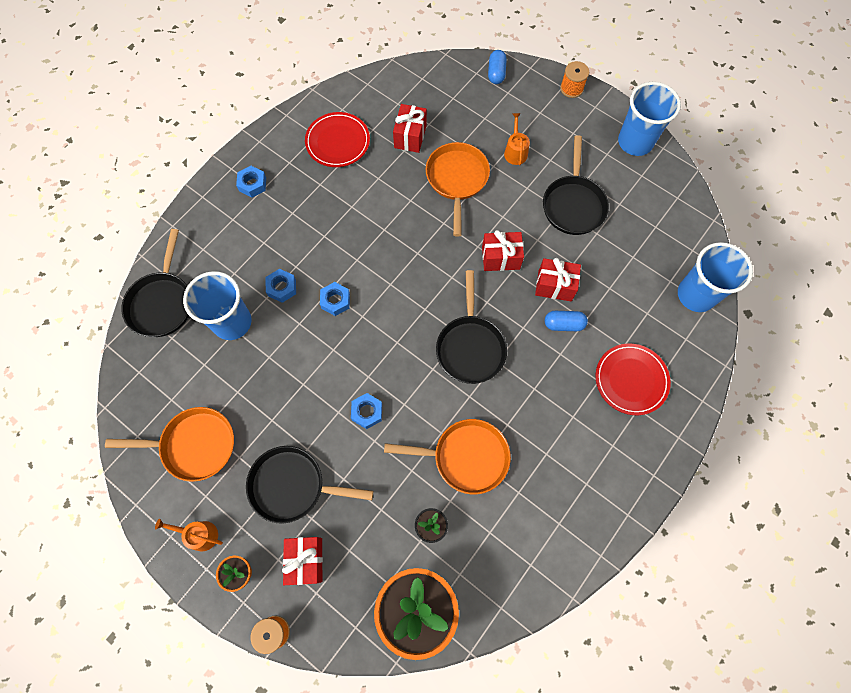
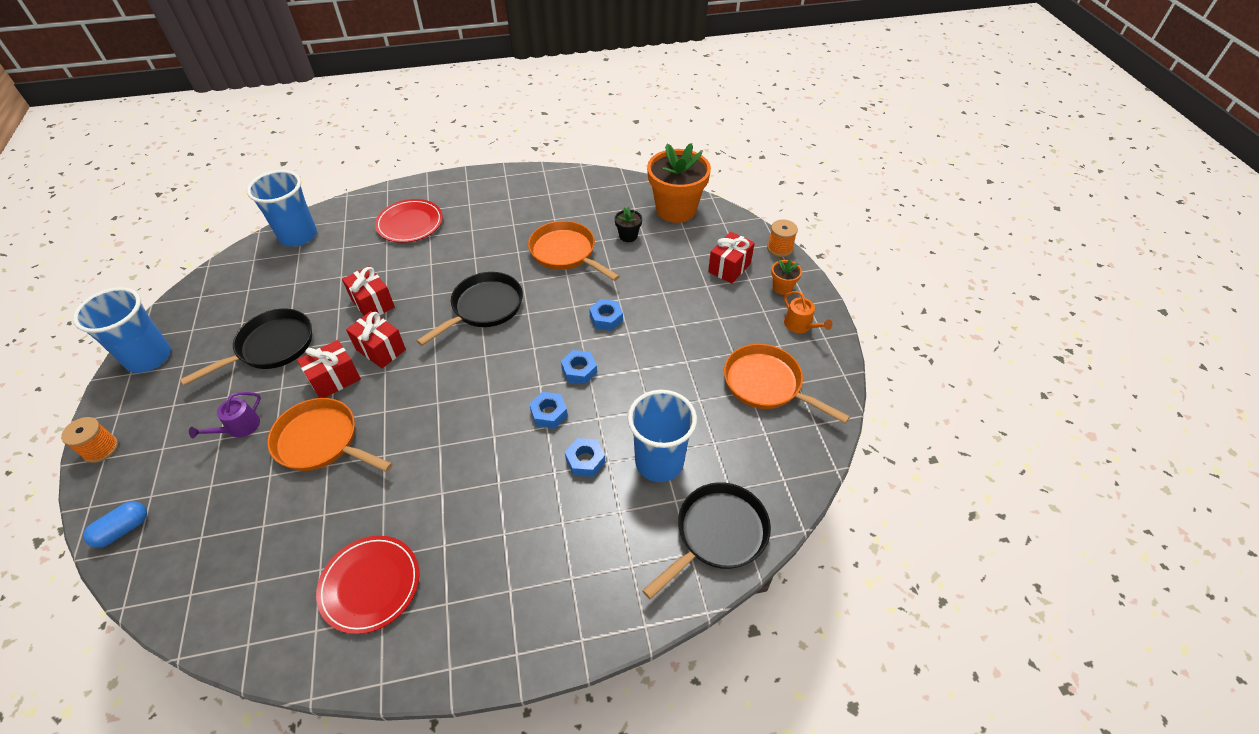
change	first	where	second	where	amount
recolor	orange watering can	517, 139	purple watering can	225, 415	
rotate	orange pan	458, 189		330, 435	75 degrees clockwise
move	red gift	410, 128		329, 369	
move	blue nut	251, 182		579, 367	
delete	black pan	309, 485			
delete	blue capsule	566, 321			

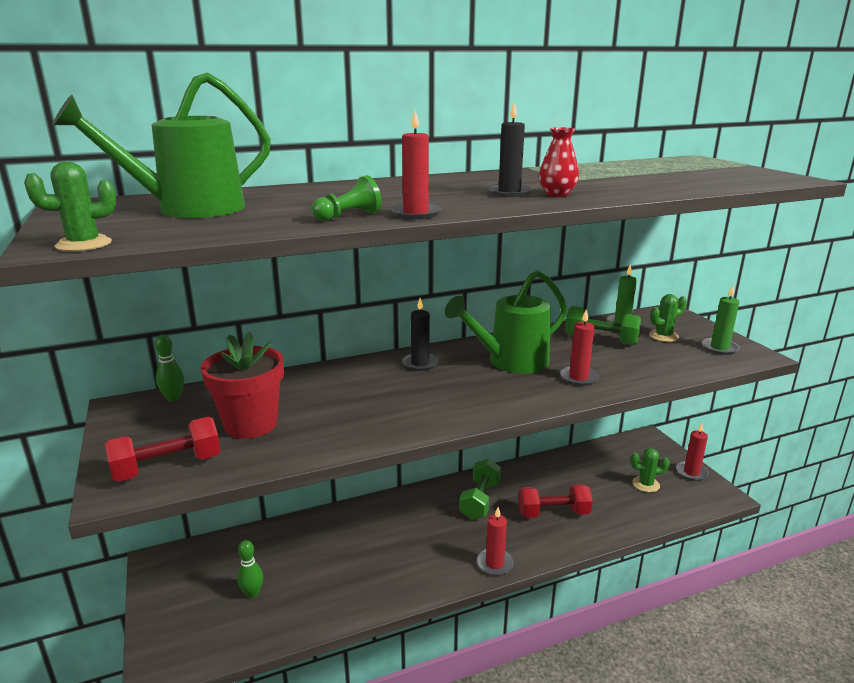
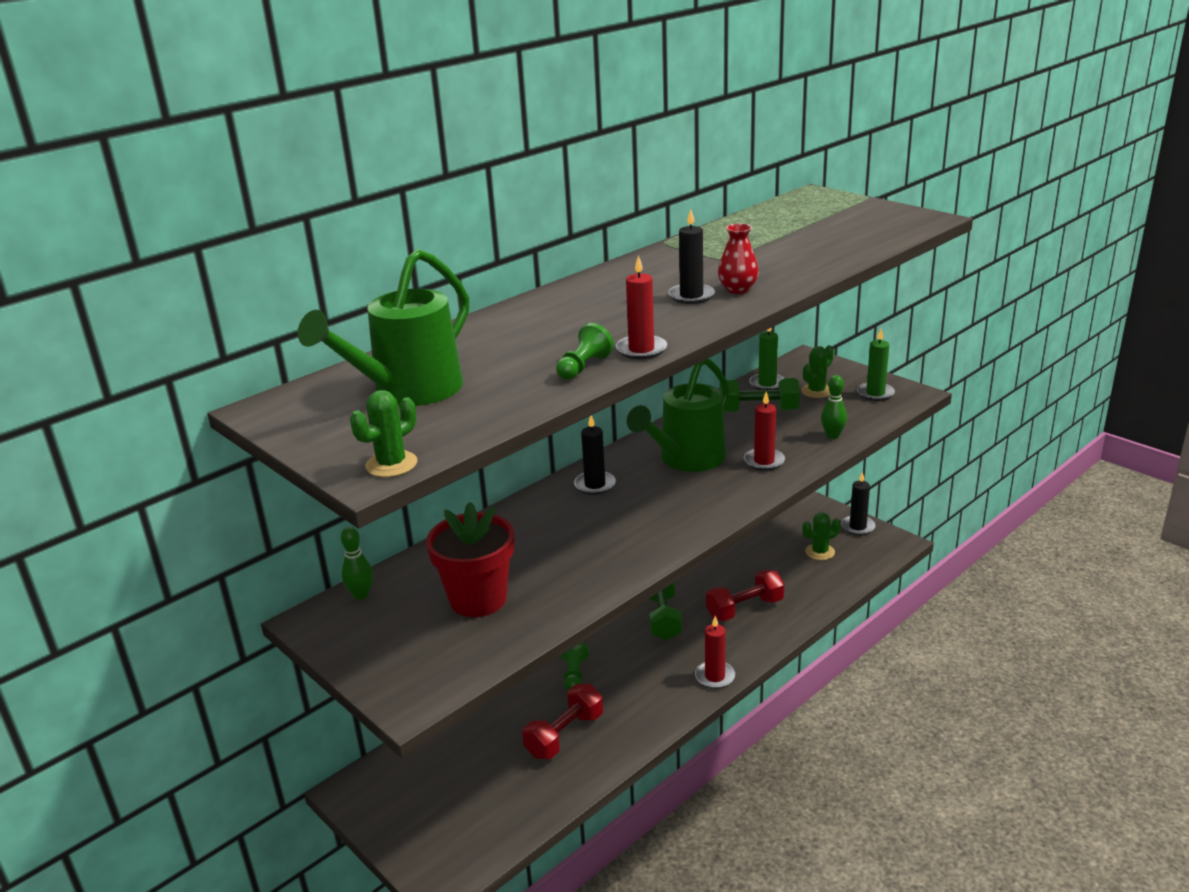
change	first	where	second	where	amount
move	red dumbbell	163, 449		562, 721	
insert			green pawn	575, 666	
move	green bowling pin	250, 569		834, 407	
recolor	red candle	692, 452	black candle	858, 503	

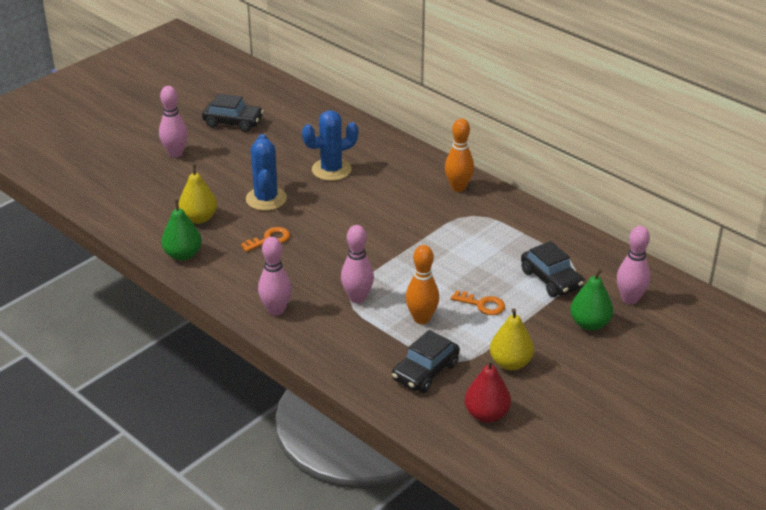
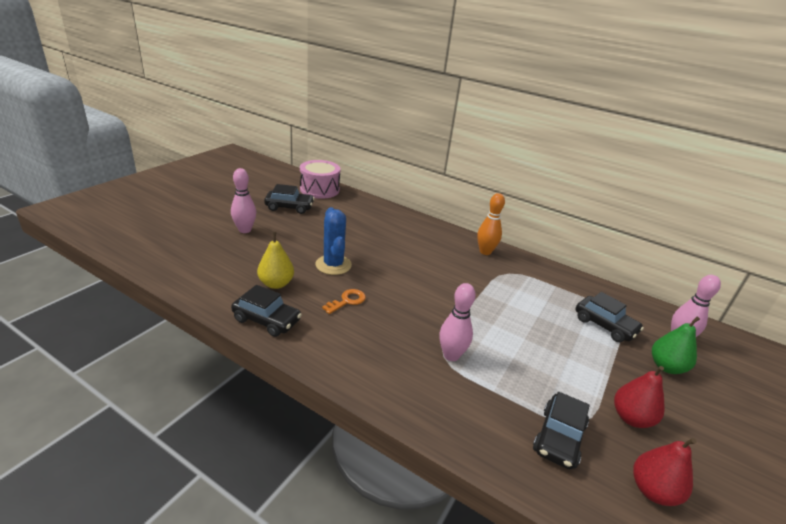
change	first	where	second	where	amount
replace	green pear	181, 230	black car	266, 311	
insert			pink drum	320, 179	
recolor	yellow pear	512, 339	red pear	639, 397	
delete	pink bowling pin	275, 276			
delete	blue cactus	330, 145			
delete	orange bowling pin	422, 284			
delete	orange key	478, 302			

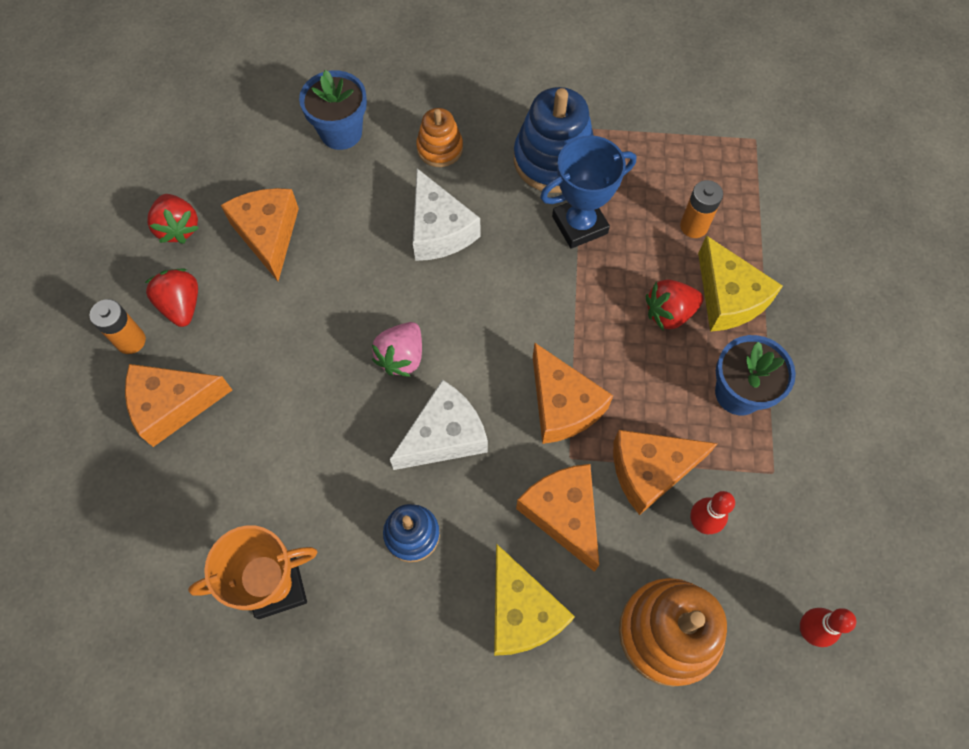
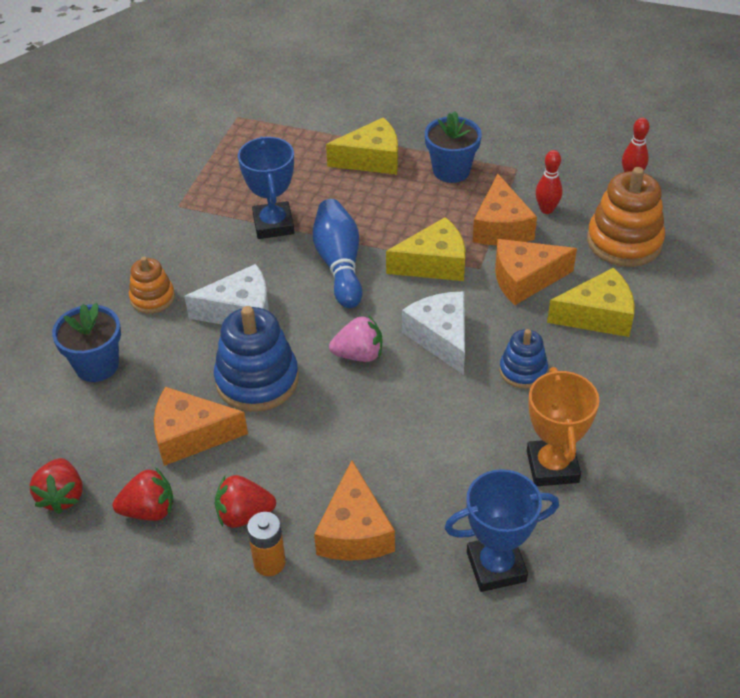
change	first	where	second	where	amount
move	red strawberry	674, 304		56, 486	
move	blue stacking toy	553, 140		256, 359	
insert			blue bowling pin	337, 253	
rotate	pink strawberry	397, 349		355, 339	45 degrees counterclockwise
recolor	orange cheese	573, 393	yellow cheese	425, 249	
insert			blue trophy	502, 530	
delete	orange battery	701, 209			

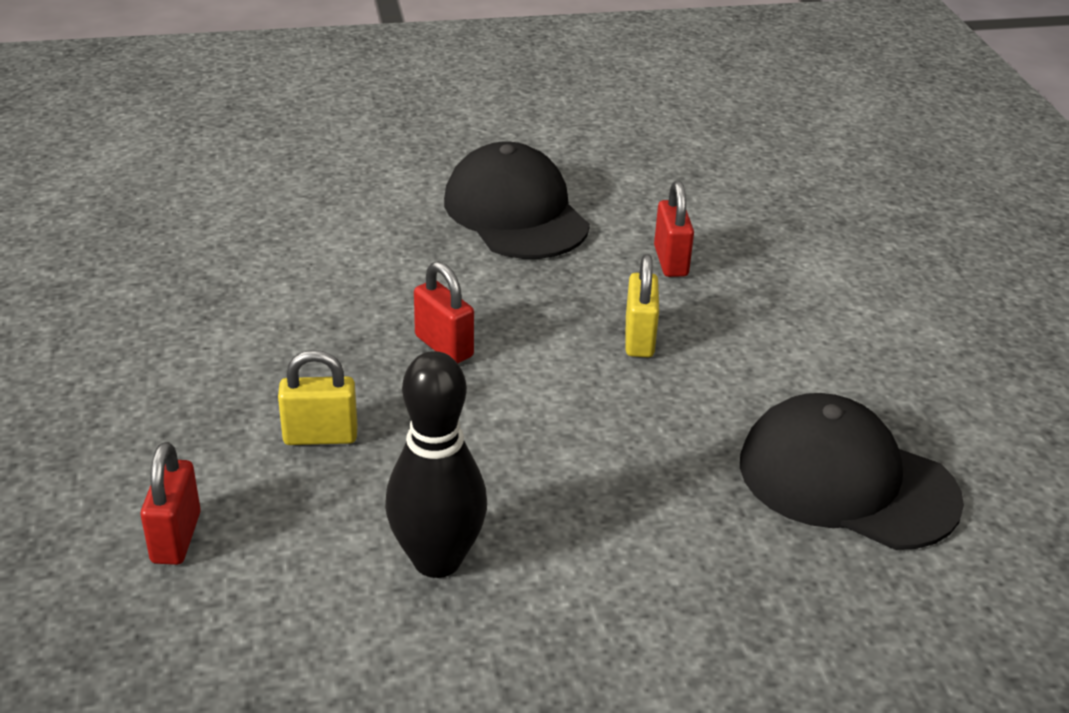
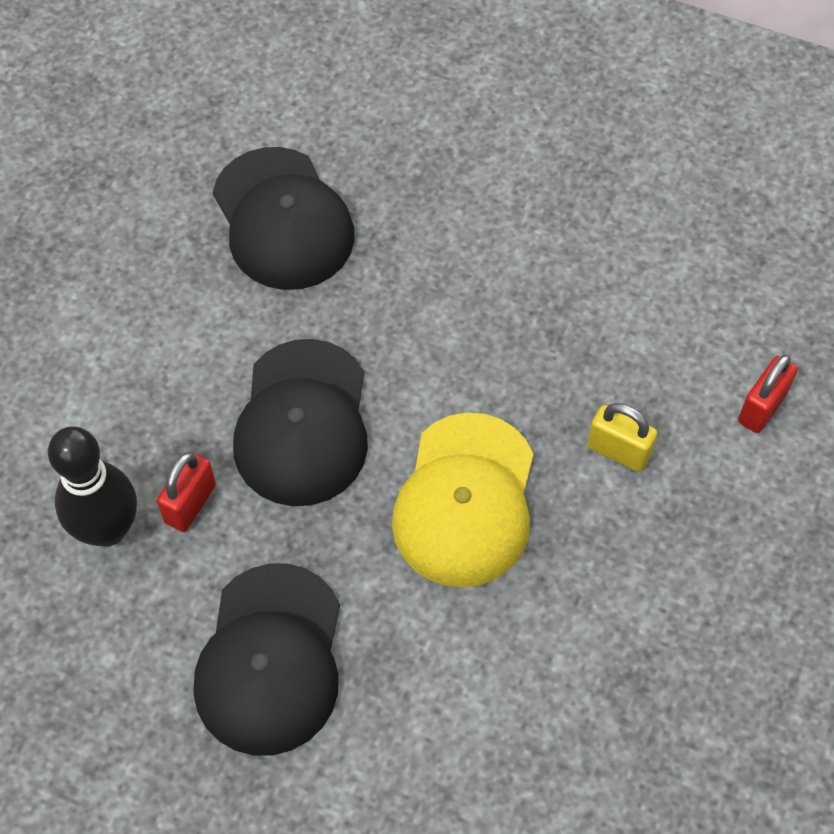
change	first	where	second	where	amount
move	black bowling pin	436, 464		92, 486	
replace	yellow padlock	642, 305	black cap	300, 422	
replace	red padlock	444, 312	yellow cap	462, 499	

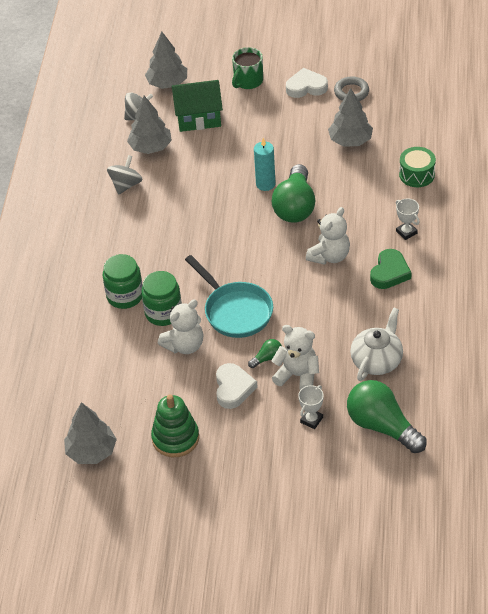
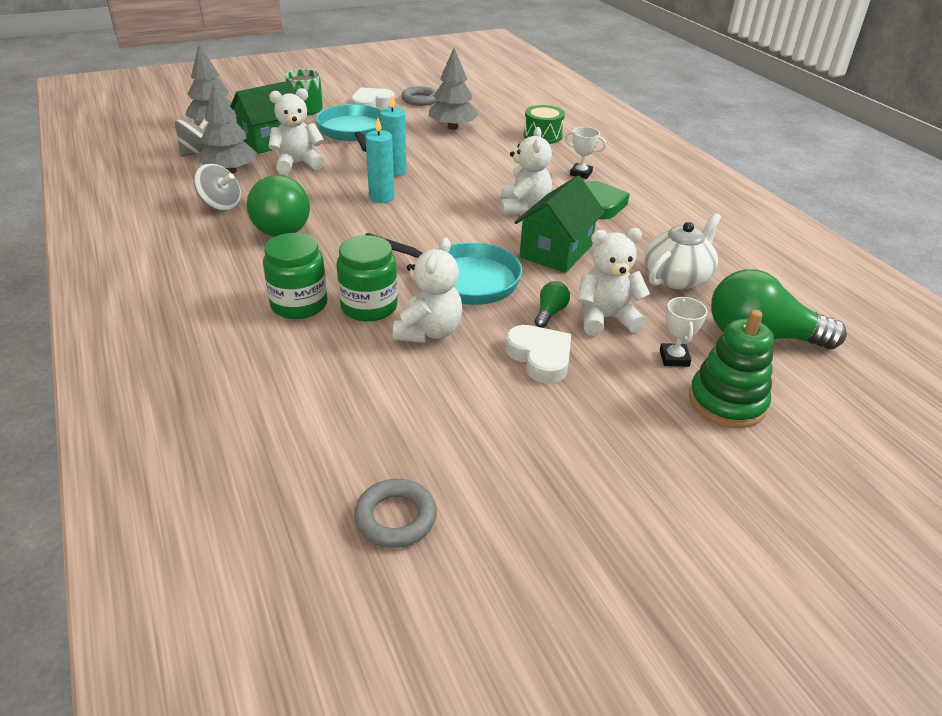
change	first	where	second	where	amount
rotate	grey spinning top	125, 175		217, 187	120 degrees clockwise
move	green light bulb	293, 193		278, 206	
insert			white teddy bear	296, 131	
insert			turquoise pan	348, 128	
replace	grey tree	90, 433	grey ring	395, 513	
insert			turquoise candle	380, 160	
insert			green house	559, 224	
rotate	white teapot	376, 344		683, 251	45 degrees clockwise
move	green stacking toy	175, 425		731, 369	

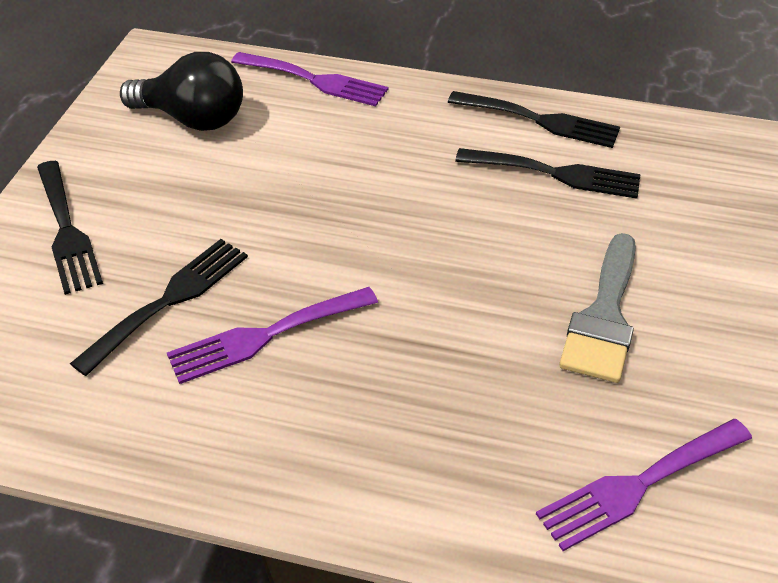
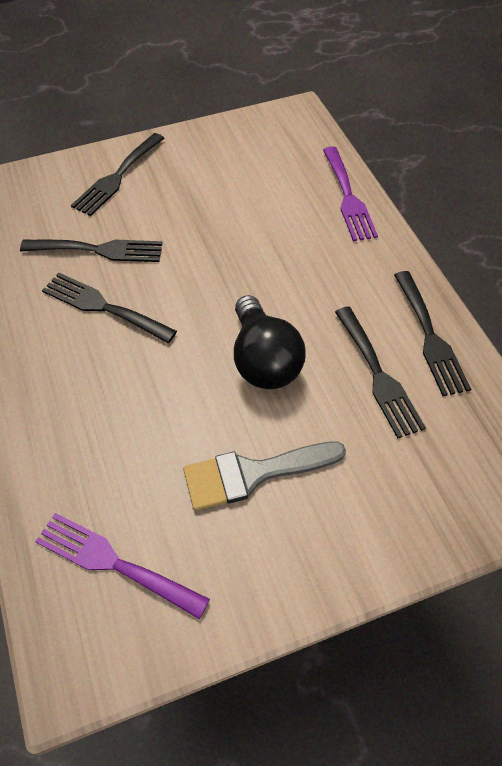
change	first	where	second	where	amount
recolor	purple fork	272, 335	black fork	109, 308	
move	black light bulb	181, 91		270, 342	

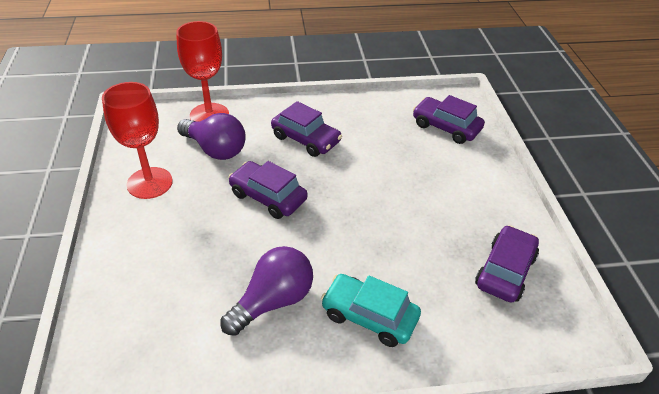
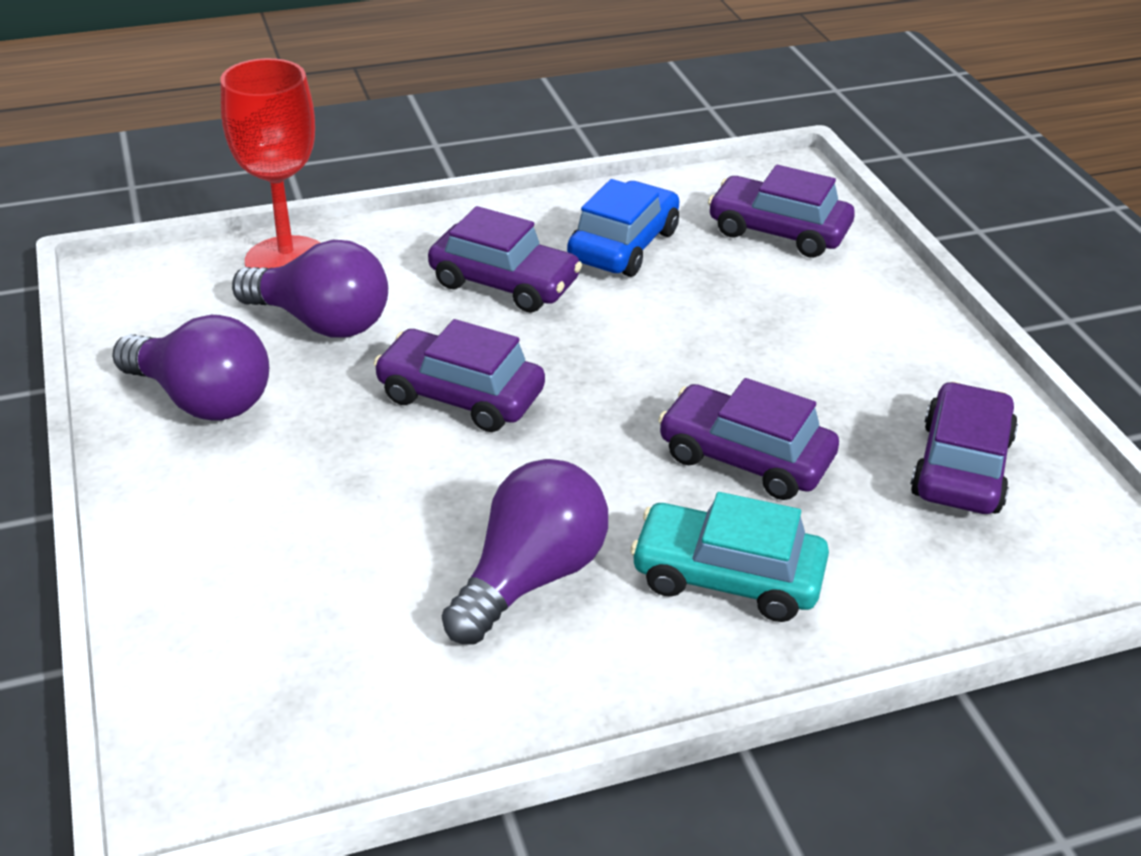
change	first	where	second	where	amount
replace	red goblet	137, 140	purple light bulb	190, 368	
insert			blue car	623, 228	
insert			purple car	748, 439	

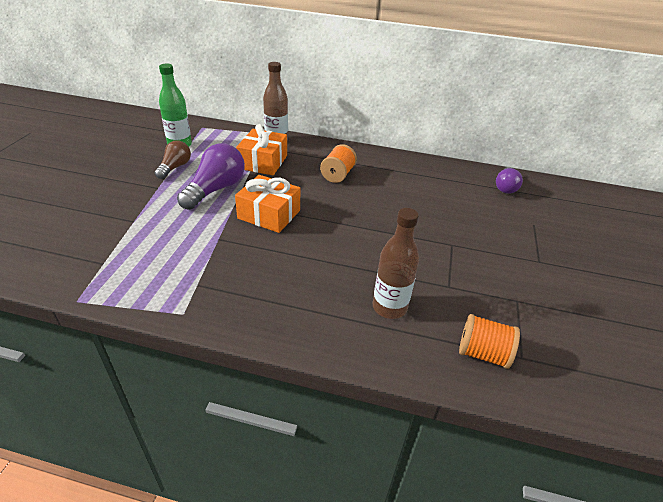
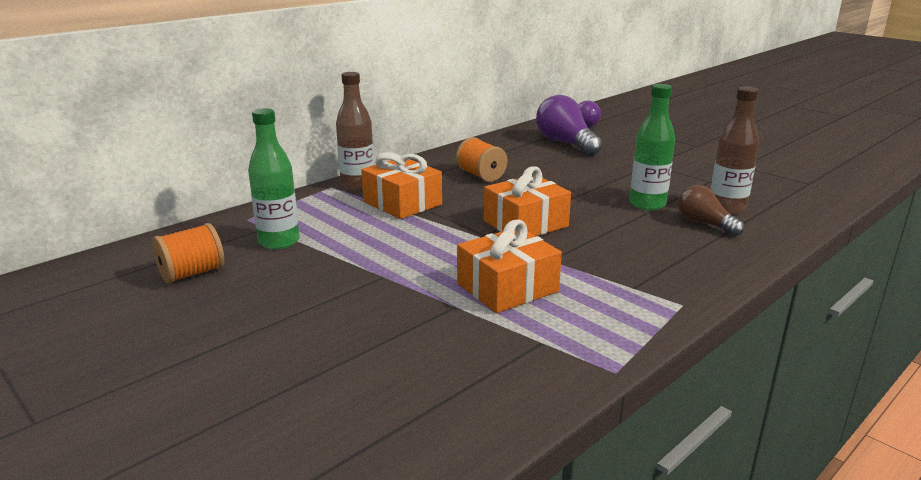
change	first	where	second	where	amount
move	orange spool	489, 341		188, 253	
insert			orange gift	509, 266	
move	purple light bulb	211, 176		569, 125	
insert			green bottle	652, 147	
move	brown light bulb	173, 159		711, 210	

